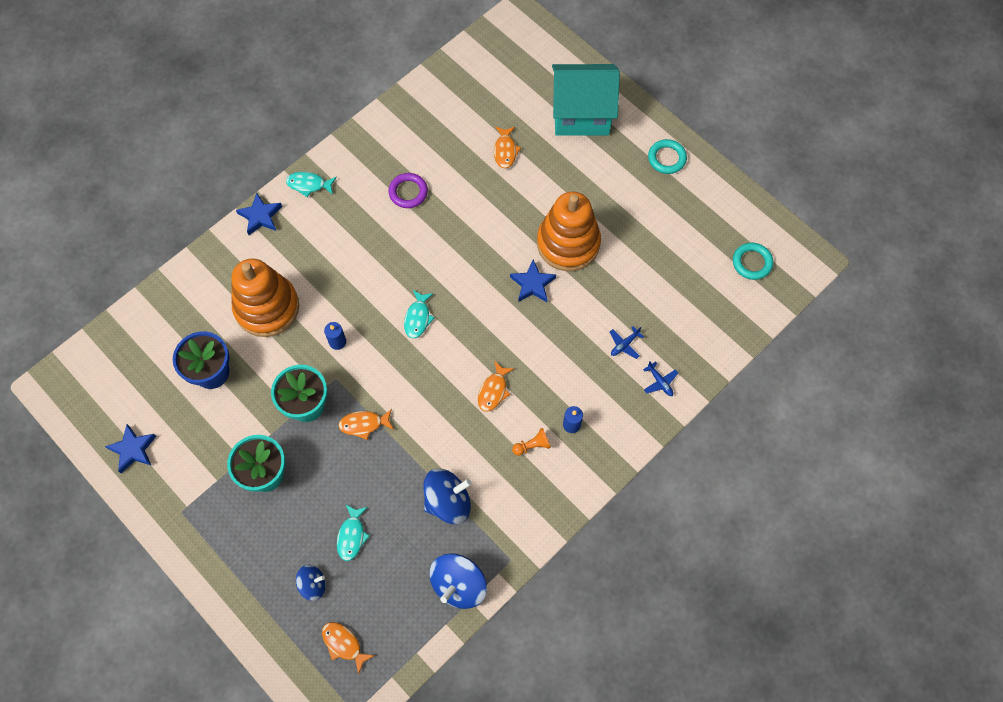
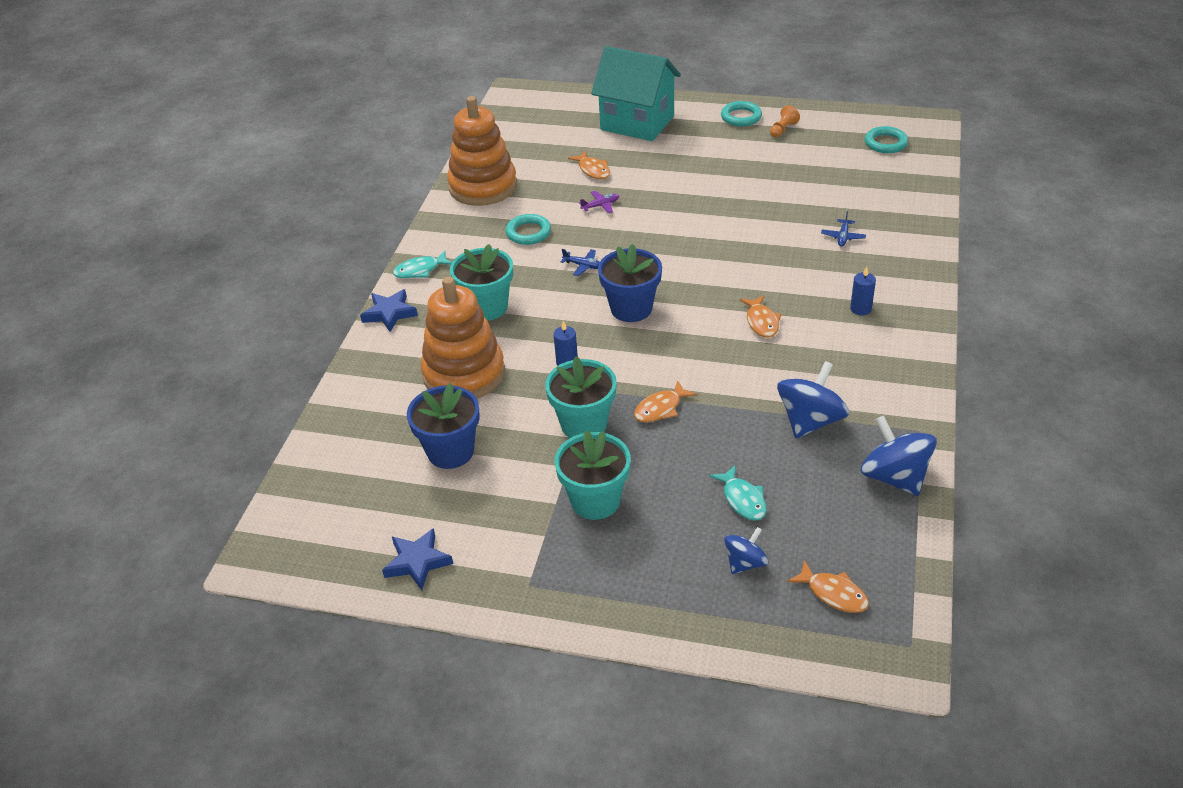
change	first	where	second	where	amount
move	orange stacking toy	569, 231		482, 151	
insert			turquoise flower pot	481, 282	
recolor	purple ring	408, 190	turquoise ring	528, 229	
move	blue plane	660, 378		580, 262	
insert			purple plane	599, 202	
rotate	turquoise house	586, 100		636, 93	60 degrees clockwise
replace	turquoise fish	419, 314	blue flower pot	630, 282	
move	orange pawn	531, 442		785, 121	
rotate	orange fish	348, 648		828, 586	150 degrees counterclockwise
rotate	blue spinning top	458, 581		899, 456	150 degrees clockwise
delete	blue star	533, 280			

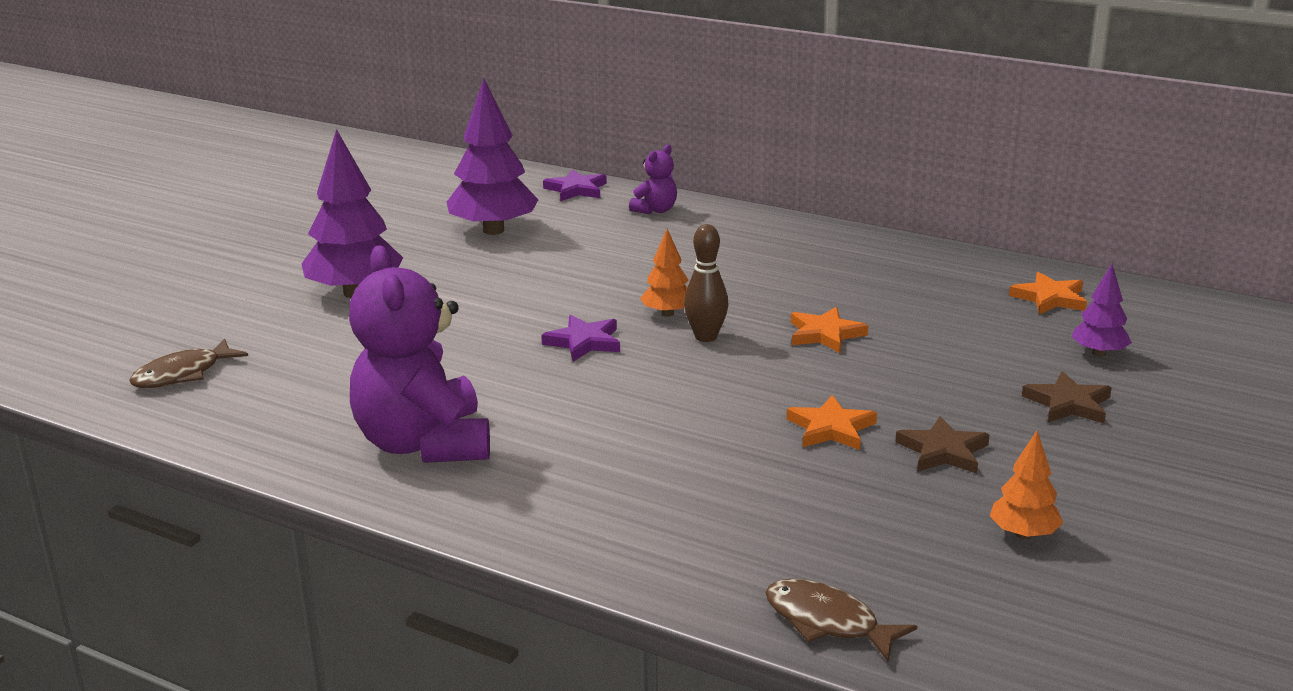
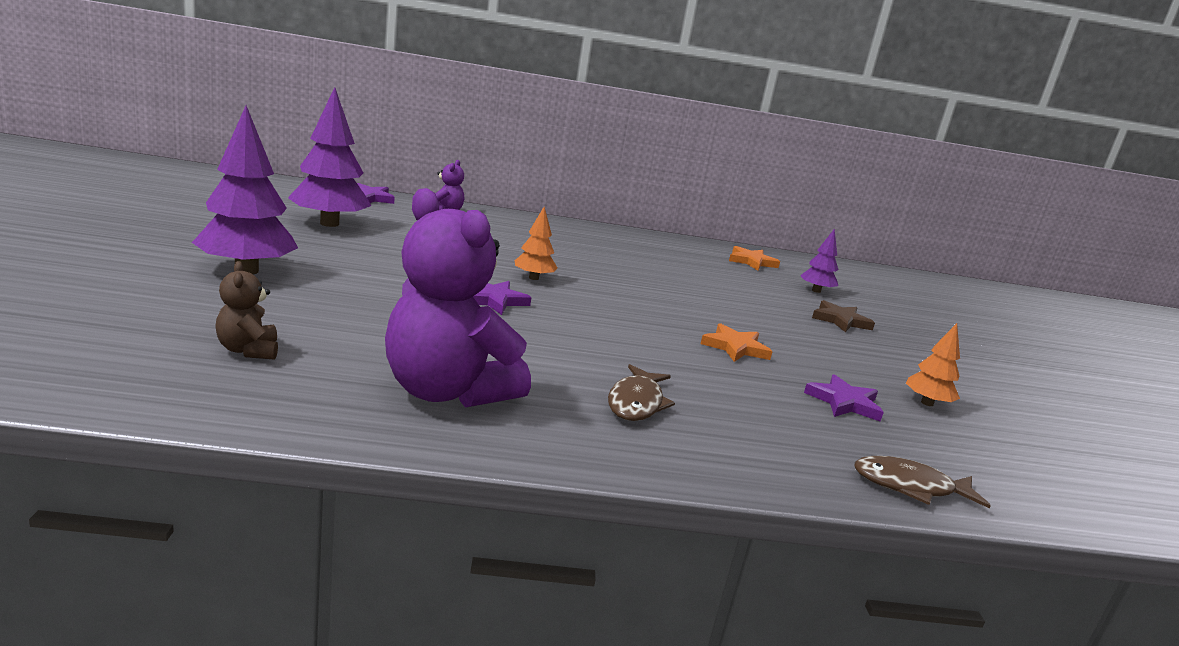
change	first	where	second	where	amount
insert			brown teddy bear	246, 310	
move	brown fish	188, 363		641, 392	
insert			purple star	844, 397	
delete	brown bowling pin	706, 283			
delete	orange star	829, 330			
delete	brown star	942, 445			

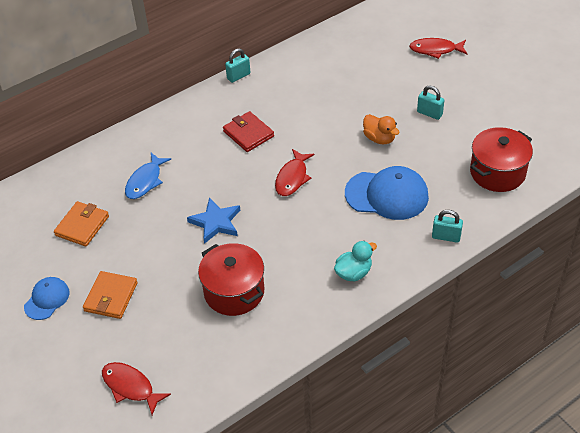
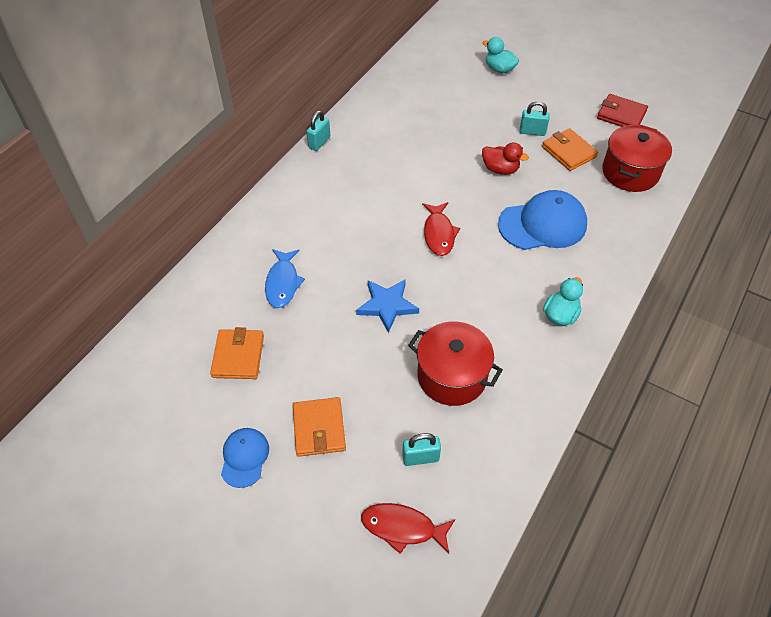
change	first	where	second	where	amount
move	turquoise padlock	447, 226		421, 449	
recolor	orange duck	381, 129	red duck	505, 158	
replace	red fish	438, 48	turquoise duck	501, 55	
insert			orange wallet	570, 149	
move	red wallet	248, 131		622, 110	

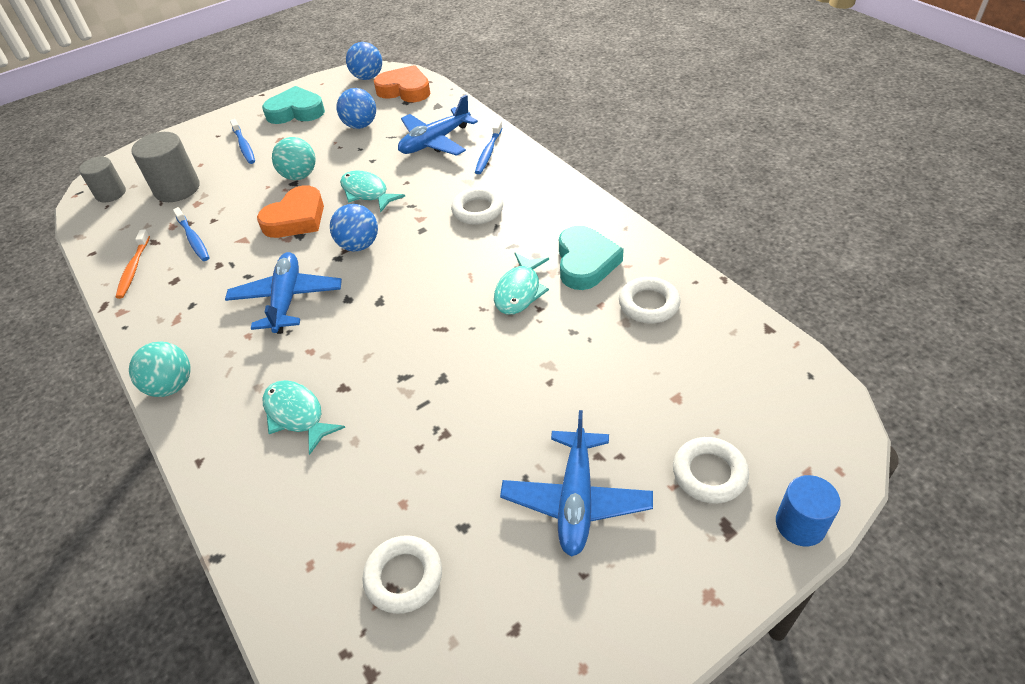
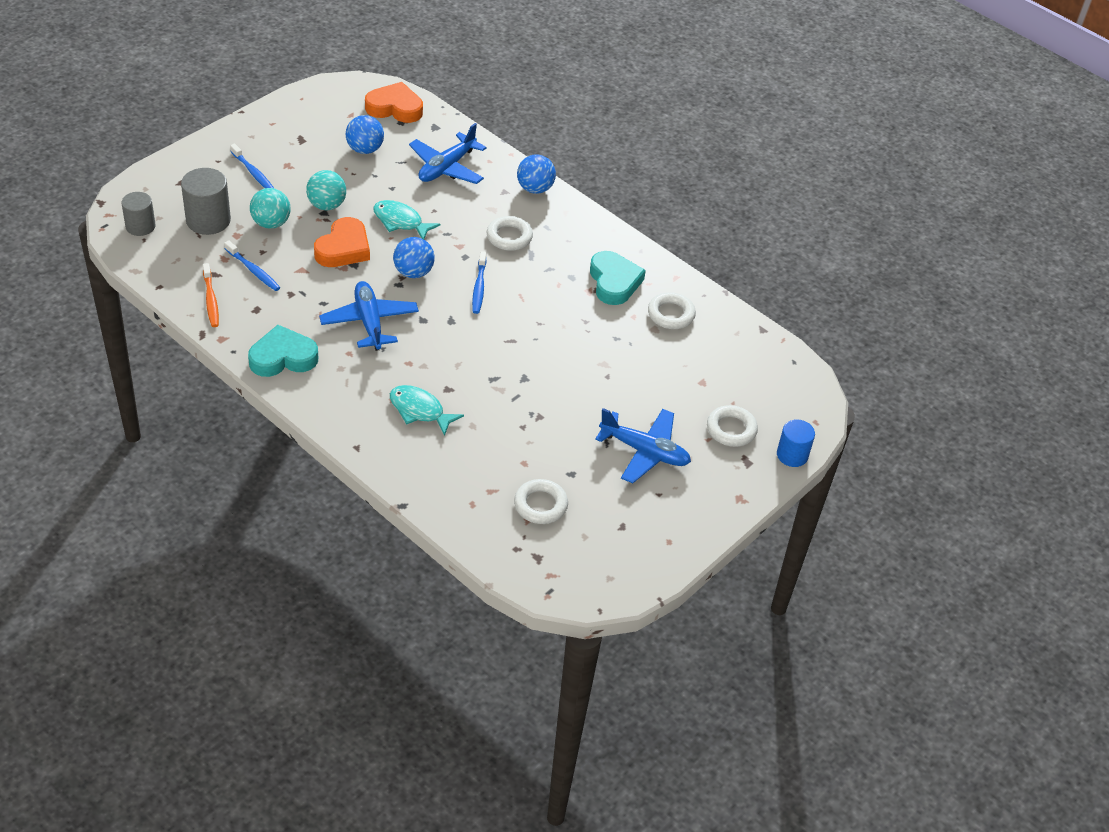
change	first	where	second	where	amount
move	turquoise heart	293, 105		283, 351	
move	turquoise ball	160, 369		270, 208	
move	blue toothbrush	488, 147		479, 282	
move	blue ball	364, 61		536, 174	
rotate	blue plane	576, 483		643, 445	60 degrees counterclockwise
delete	turquoise fish	521, 283			

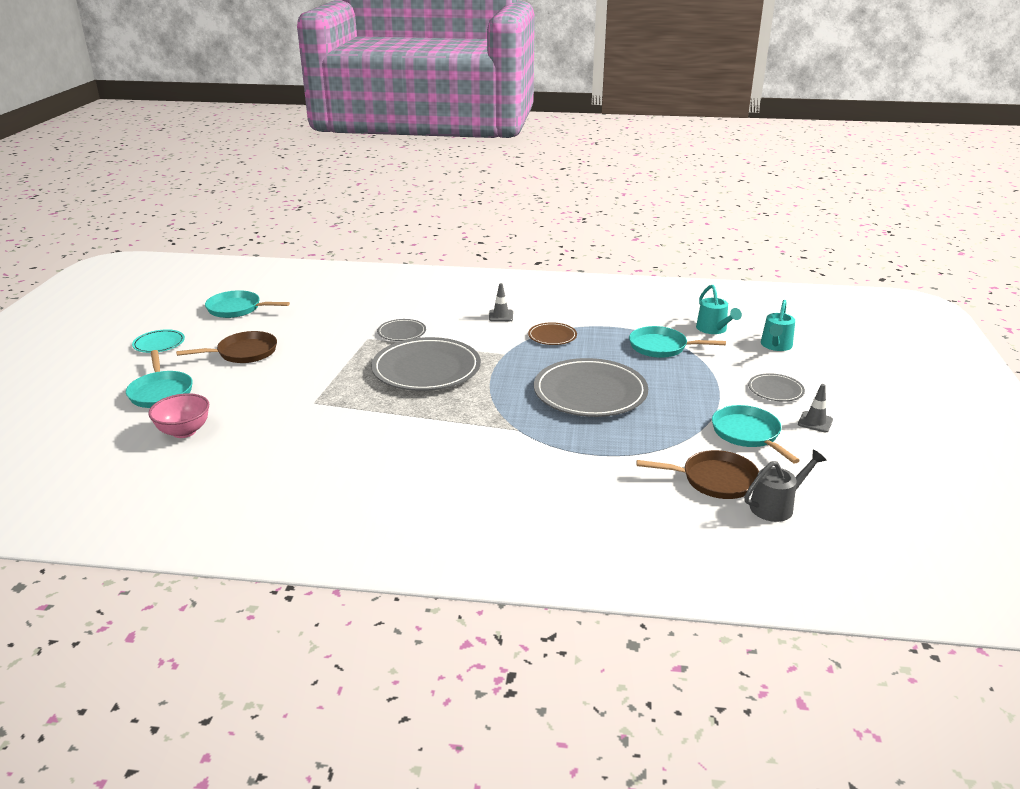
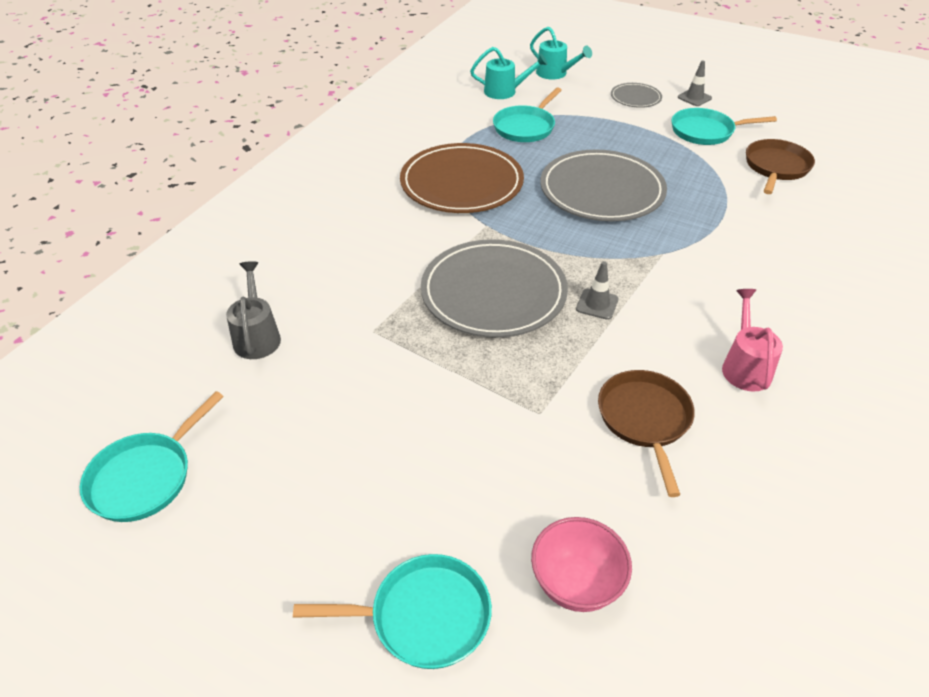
change	first	where	second	where	amount
move	grey watering can	785, 486		253, 310	
resize	brown plate	552, 333		462, 178	x2.07
move	grey traffic cone	501, 302		597, 290	
move	brown pan	226, 347		646, 433	
insert			pink watering can	752, 340	
delete	turquoise plate	158, 341			
delete	grey plate	401, 330			

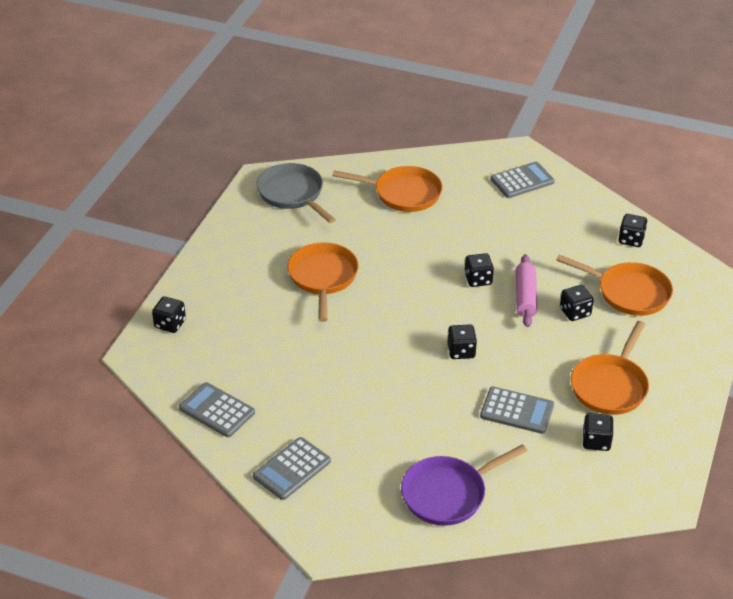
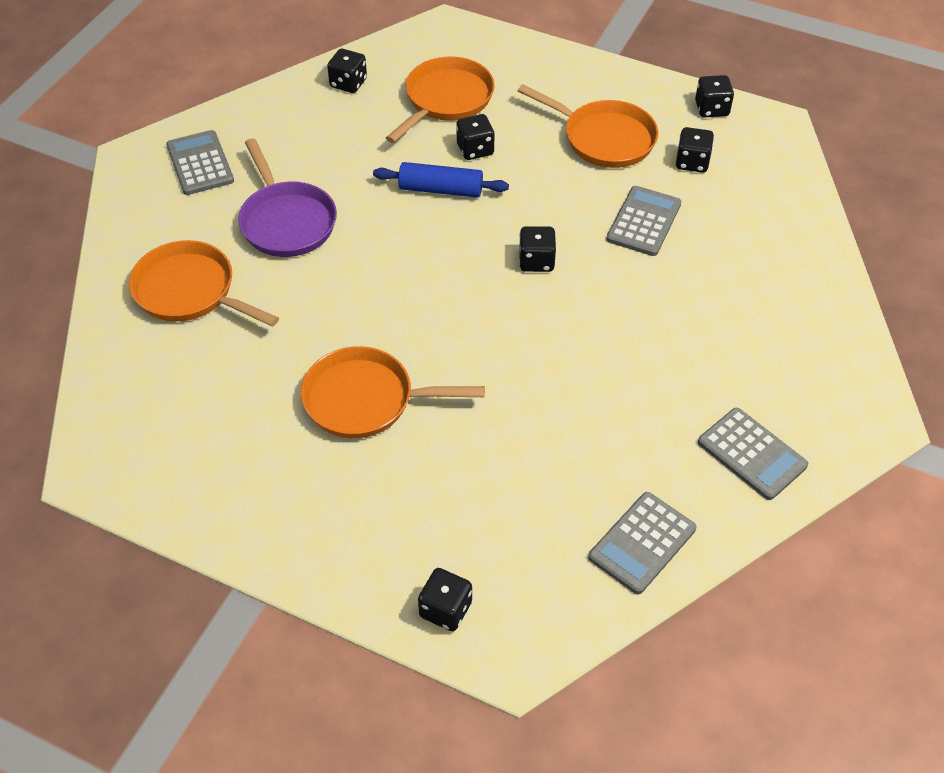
change	first	where	second	where	amount
rotate	orange pan	387, 189		204, 283	75 degrees counterclockwise
move	purple pan	464, 485		287, 197	
recolor	pink rolling pin	527, 290	blue rolling pin	441, 180	
move	black dice	479, 270		714, 96	
delete	grey pan	296, 193			

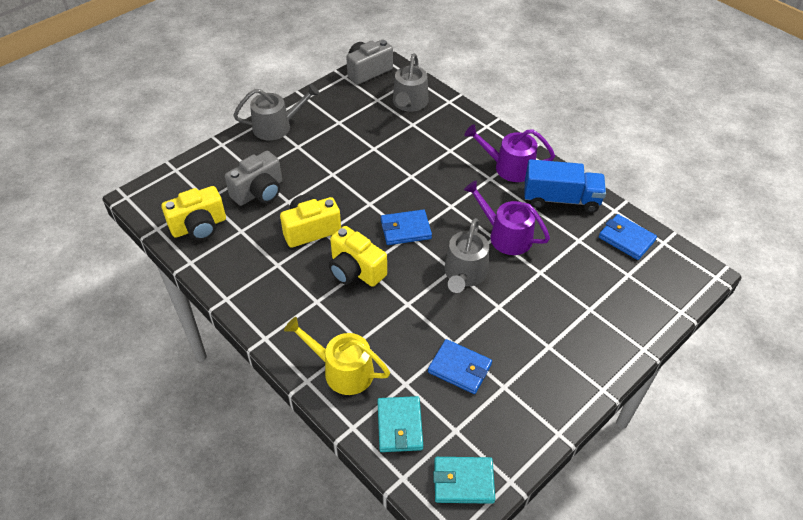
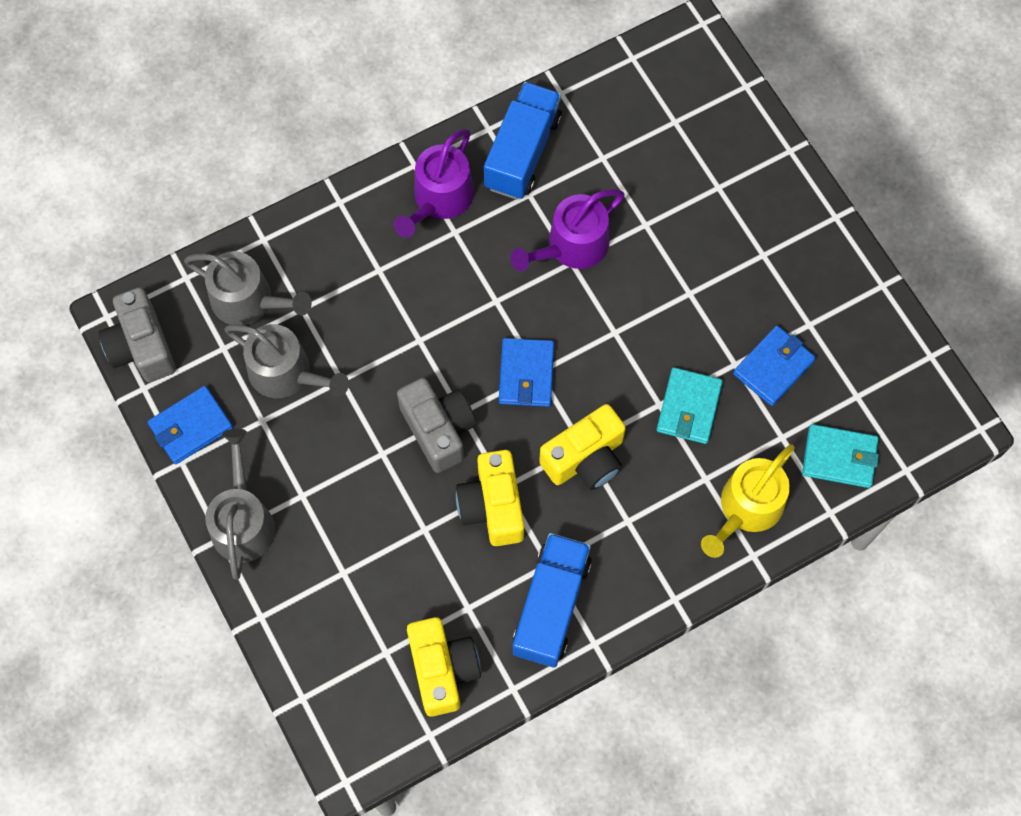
change	first	where	second	where	amount
move	blue wallet	628, 237		190, 425	
move	grey watering can	466, 255		286, 361	
move	grey camera	253, 178		436, 425	
insert			blue truck	552, 600	
move	turquoise wallet	464, 480		690, 405	

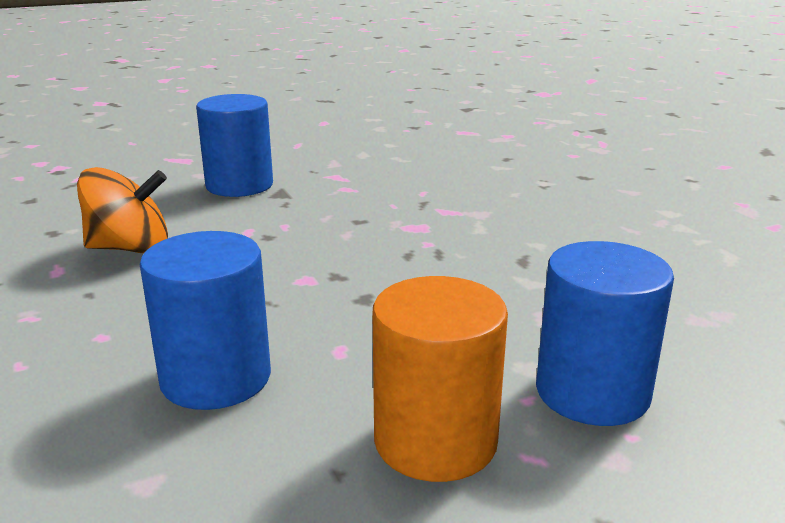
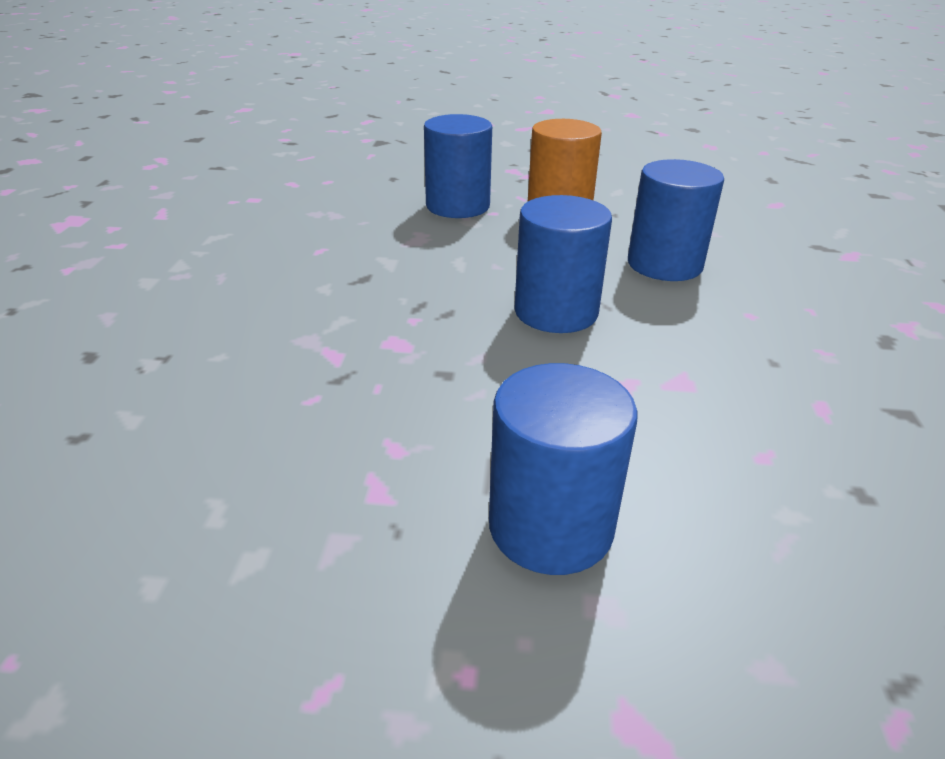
change	first	where	second	where	amount
insert			blue cylinder	563, 264	
delete	orange spinning top	122, 210			

